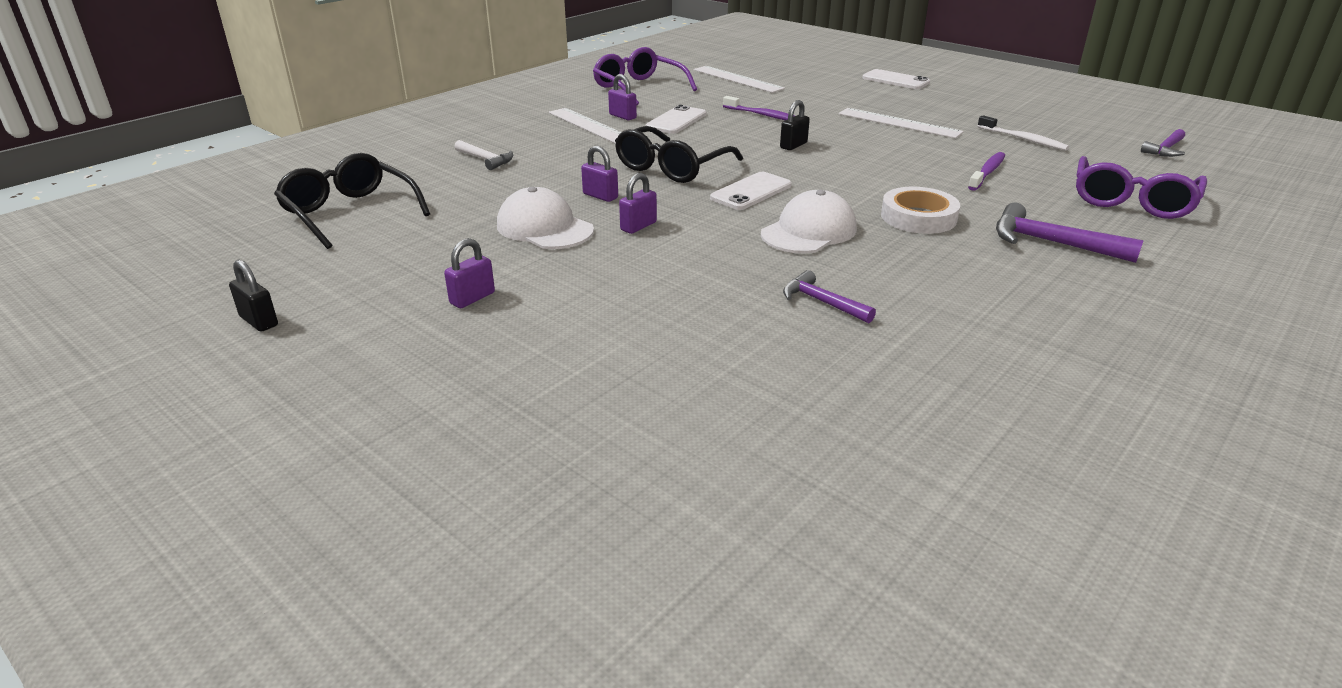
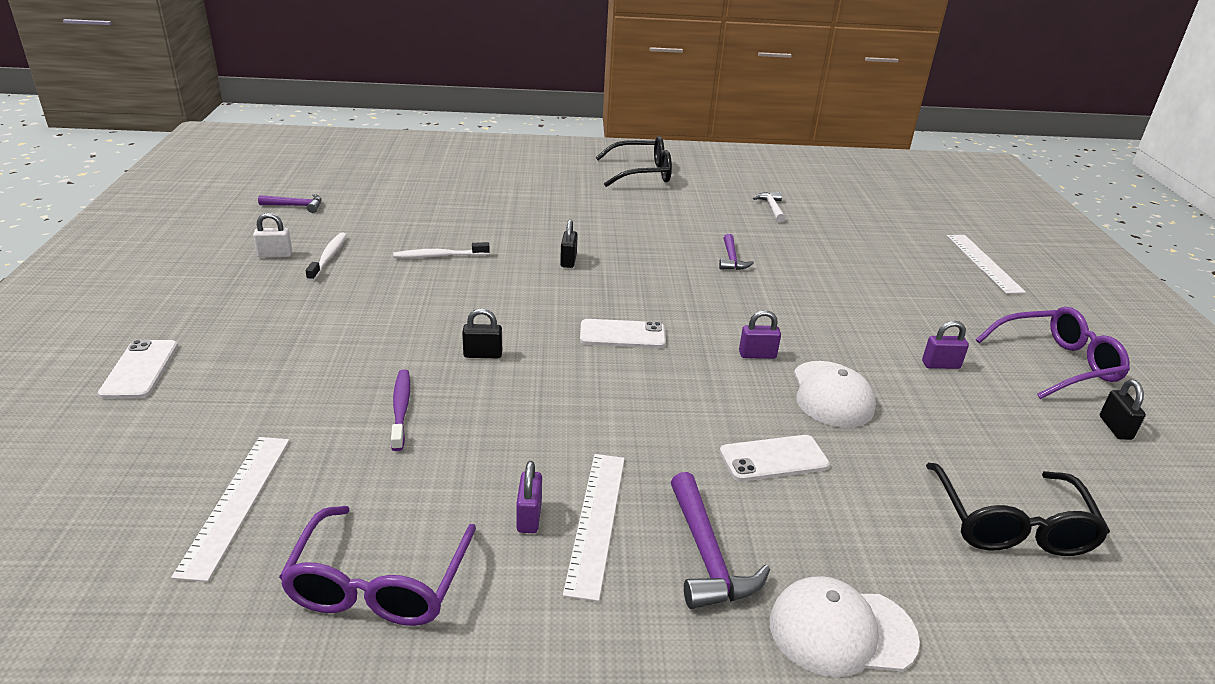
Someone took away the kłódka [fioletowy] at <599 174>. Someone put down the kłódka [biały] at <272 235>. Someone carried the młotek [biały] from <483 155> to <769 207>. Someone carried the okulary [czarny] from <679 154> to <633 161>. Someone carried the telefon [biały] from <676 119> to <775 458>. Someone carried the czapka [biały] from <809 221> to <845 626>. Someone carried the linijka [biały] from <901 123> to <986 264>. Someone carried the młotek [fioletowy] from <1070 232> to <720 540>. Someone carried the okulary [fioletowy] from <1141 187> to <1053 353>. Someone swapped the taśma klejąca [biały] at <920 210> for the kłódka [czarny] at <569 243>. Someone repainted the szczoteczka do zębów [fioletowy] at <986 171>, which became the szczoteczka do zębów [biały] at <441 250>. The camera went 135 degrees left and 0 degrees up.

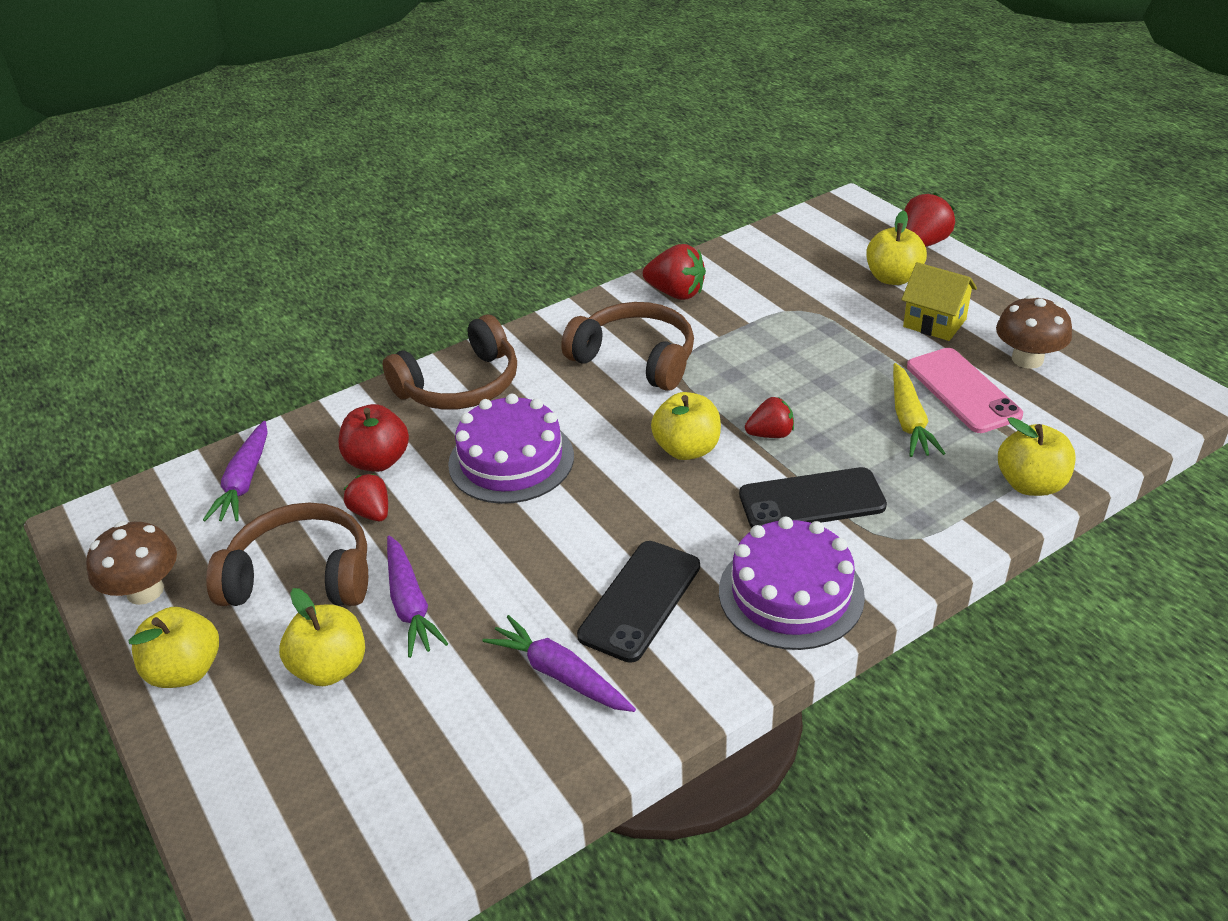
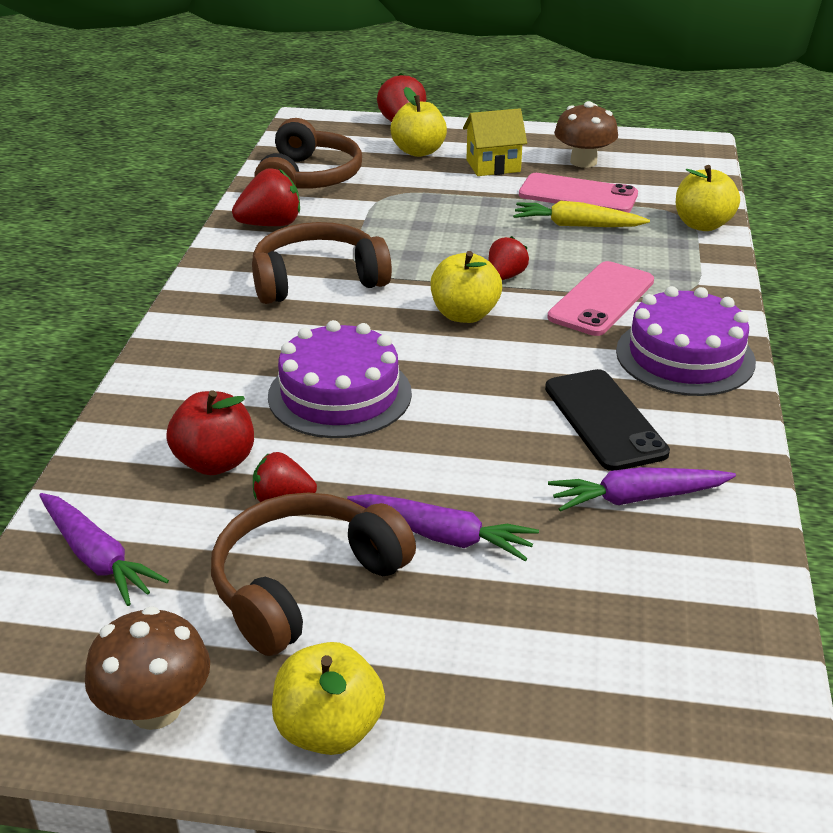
Someone took away the jabłko [żółty] at <322 637>. Someone carried the słuchawki [brązowy] from <450 362> to <308 153>. Someone repainted the telefon [czarny] at <813 497>, which became the telefon [różowy] at <601 298>. Someone rotated the marchewka [żółty] at <919 410> by 150 degrees clockwise. The camera went 50 degrees left and 5 degrees down.

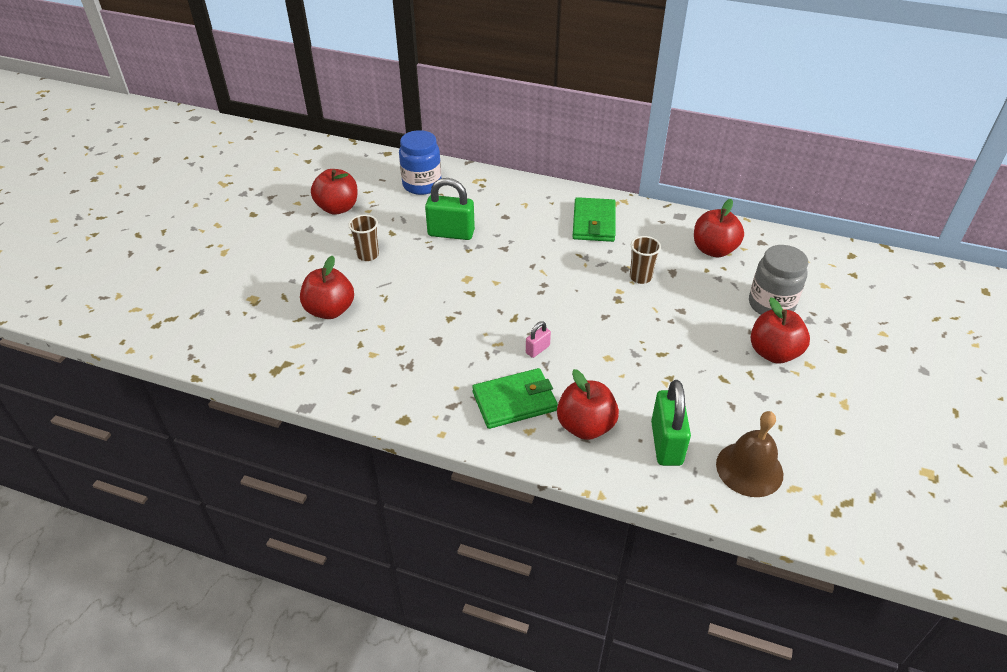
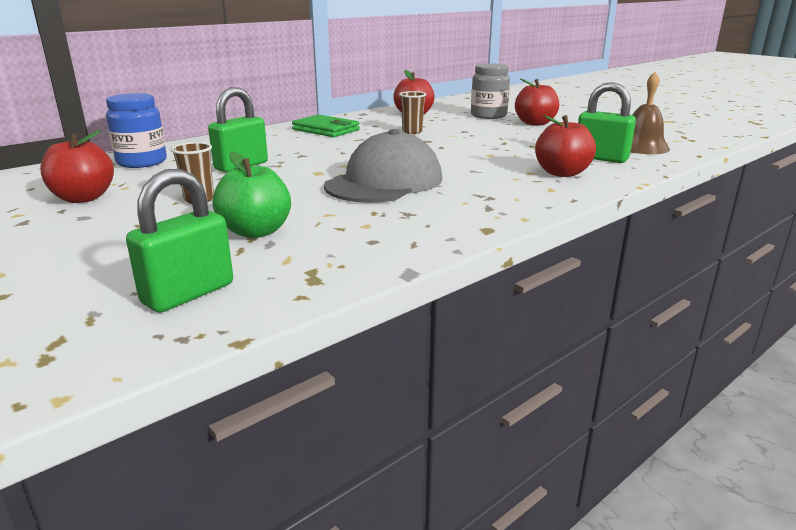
Someone took away the portfel [zielony] at <515 398>. Someone took away the kłódka [różowy] at <538 339>. Someone put down the kłódka [zielony] at <179 241>. Someone put down the czapka [szary] at <383 166>. Someone repainted the jabłko [czerwony] at <327 287>, which became the jabłko [zielony] at <251 194>. The camera went 60 degrees left and 20 degrees down.

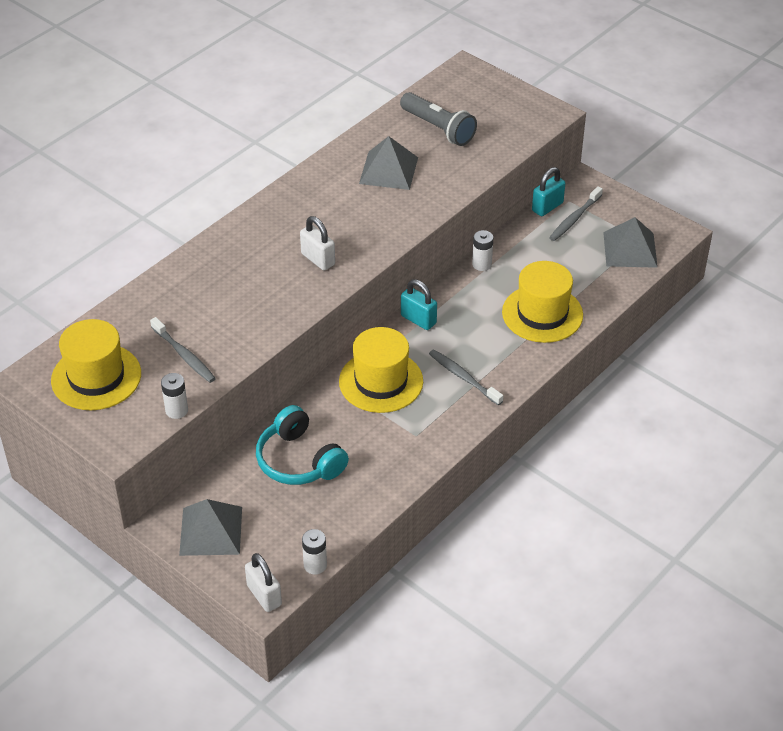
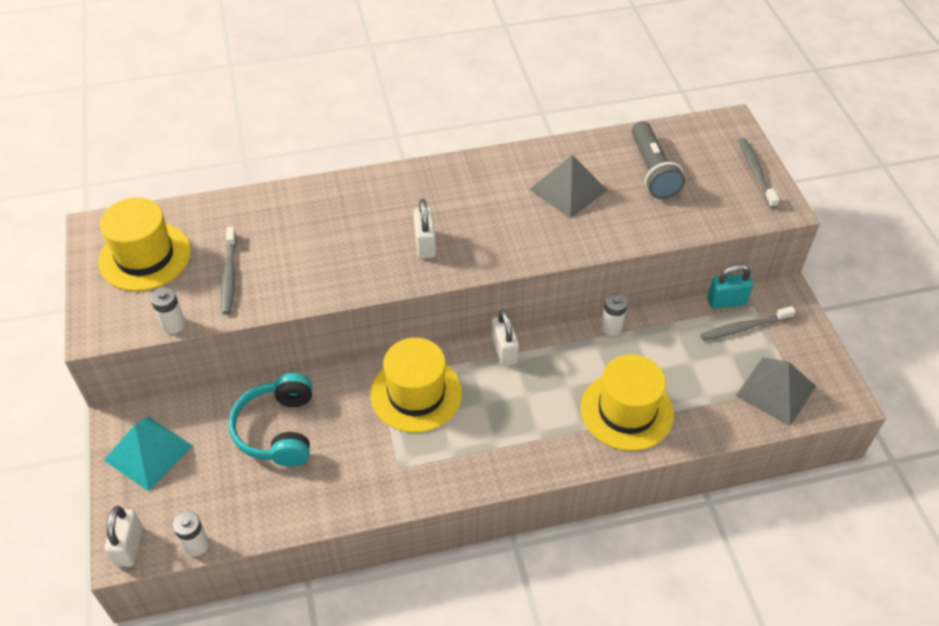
Someone carried the szczoteczka do zębów [szary] from <466 377> to <759 173>. Someone repainted the piramida [szary] at <210 527>, which became the piramida [turkusowy] at <148 453>. Someone repainted the kłódka [turkusowy] at <419 304>, which became the kłódka [biały] at <505 337>. The camera went 35 degrees right and 5 degrees up.

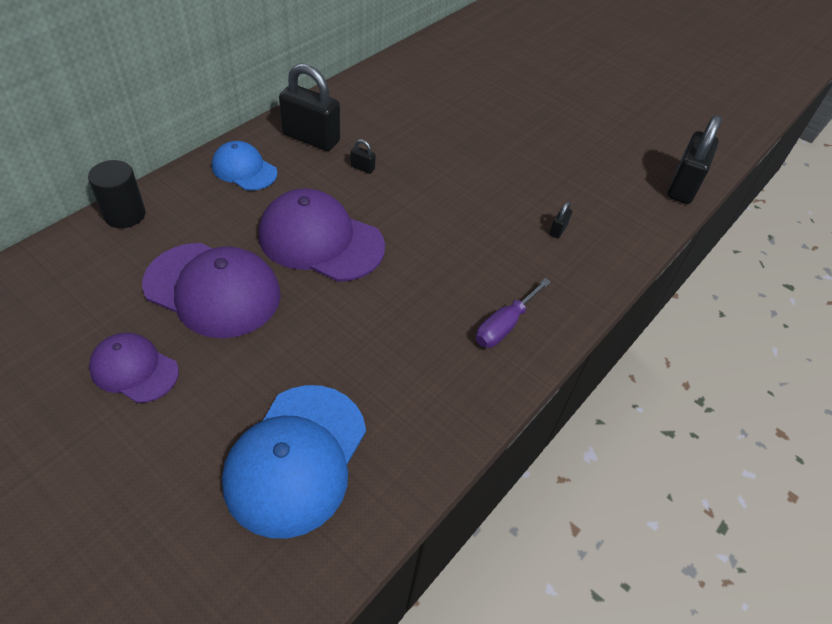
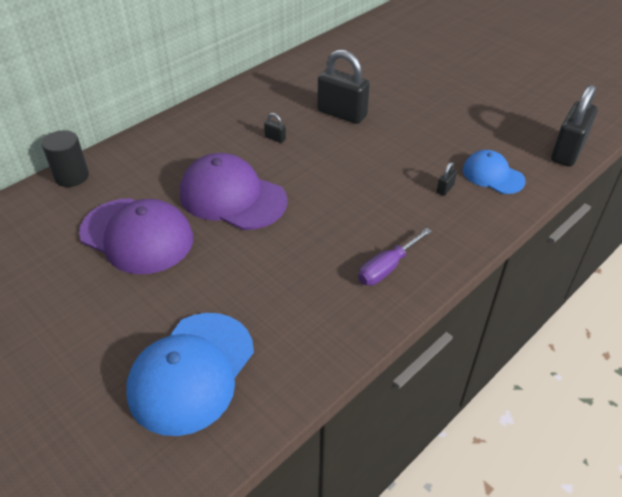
Someone took away the czapka [fioletowy] at <134 368>. Someone carried the czapka [niebieski] from <244 165> to <494 172>. Someone carried the kłódka [czarny] from <309 107> to <343 87>. The camera went 10 degrees right and 5 degrees down.

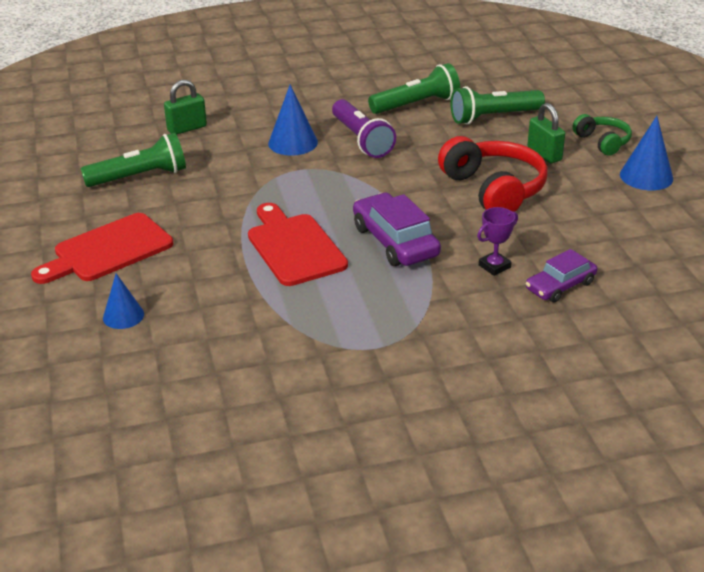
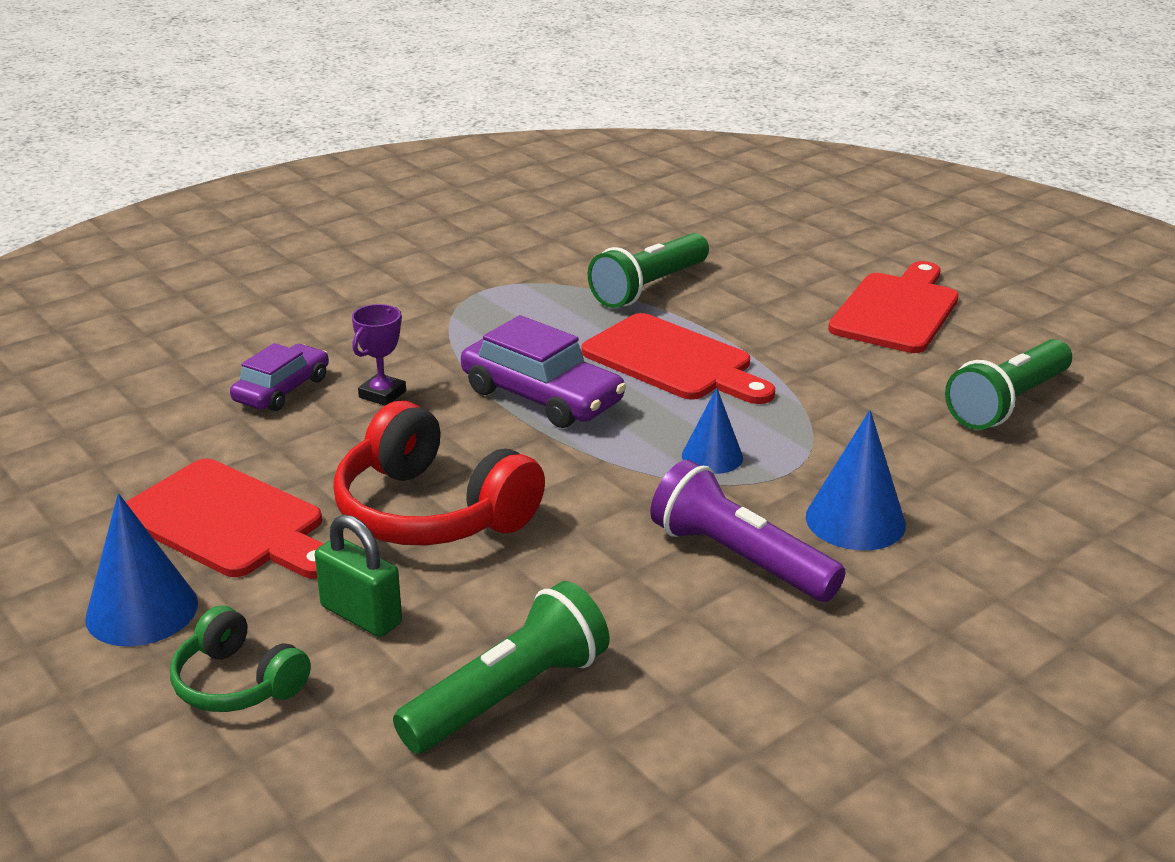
Someone took away the kłódka [zielony] at <185 107>. Someone put down the deska do krojenia [czerwony] at <225 519>. Someone carried the stożek [niebieski] from <123 301> to <712 431>. Someone carried the latarka [zielony] from <414 88> to <648 270>. The camera went 155 degrees right and 5 degrees down.

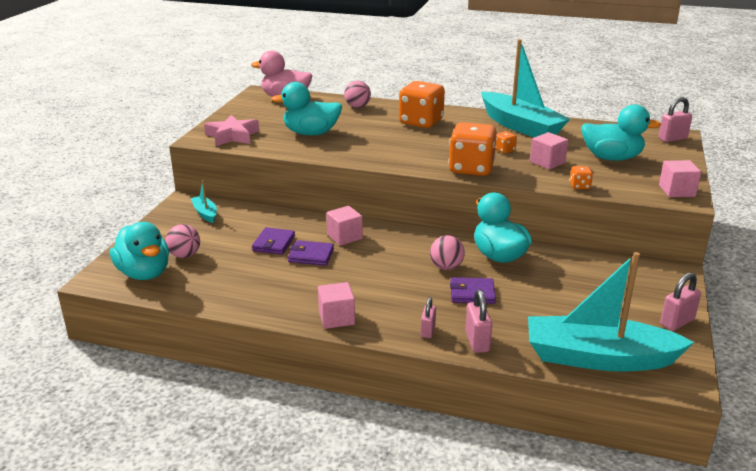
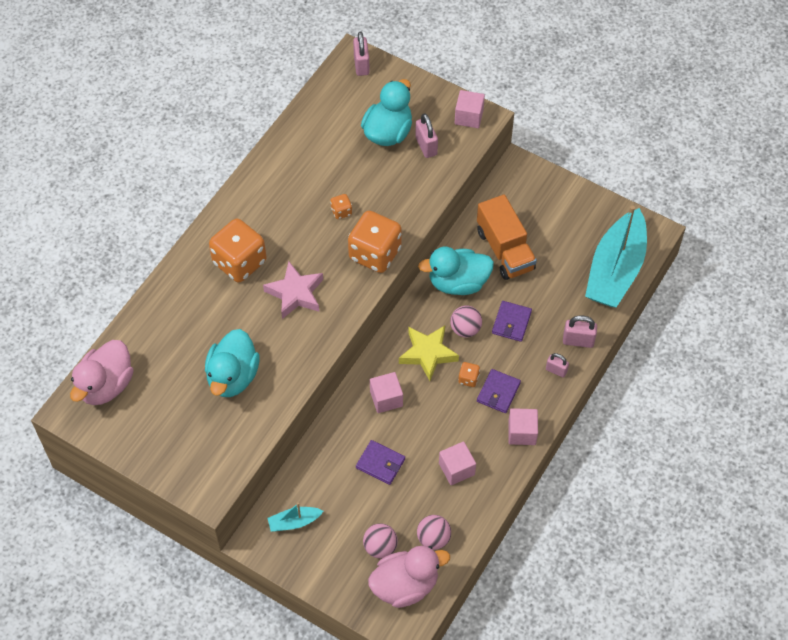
Someone took away the łódka [turkusowy] at <525 88>. Someone put down the gwiazda [żółty] at <429 353>. Someone put down the ciężarówka [pomarańczowy] at <507 237>. Someone carried the gwiazda [różowy] from <231 130> to <293 290>. Someone carried the portfel [fioletowy] from <311 253> to <499 391>. Someone carried the piłka [różowy] from <357 94> to <434 532>. Someone carried the sześcian [różowy] from <549 151> to <457 463>. Someone carried the kostka do gry [pomarańczowy] from <581 177> to <469 374>. Someone carried the kłódka [różowy] from <680 302> to <426 135>. Someone repainted the kaczka [turkusowy] at <139 251>, which became the kaczka [różowy] at <409 577>. The camera went 75 degrees left and 30 degrees up.

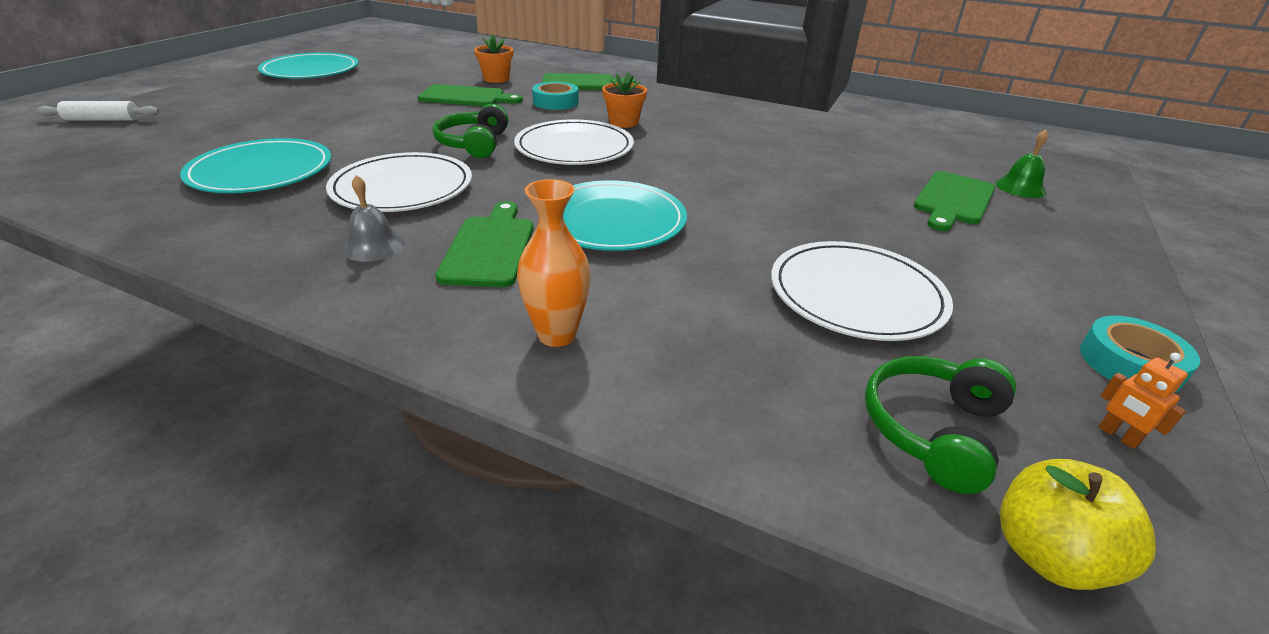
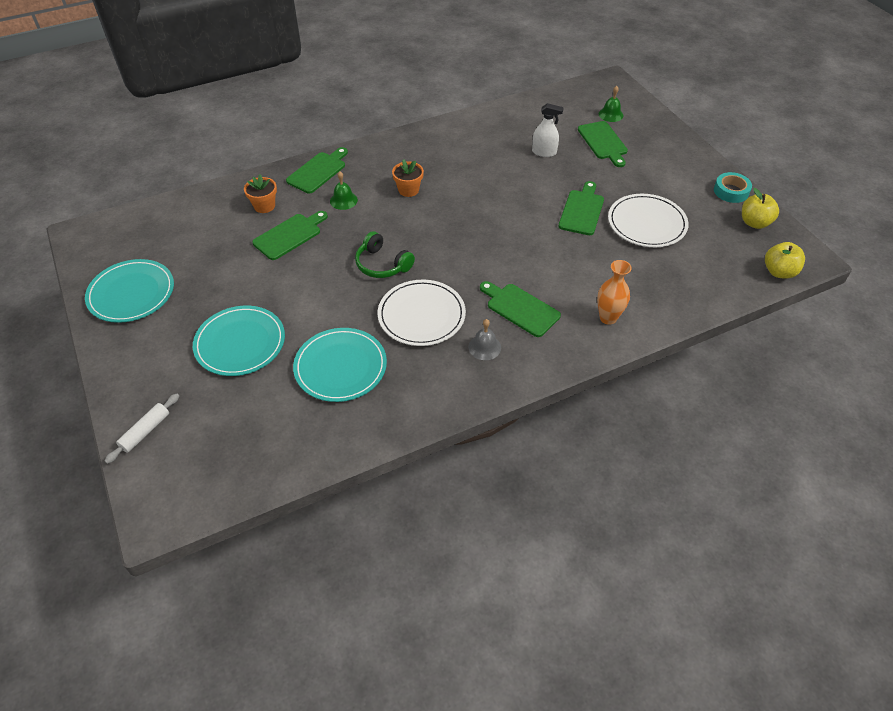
Someone took away the talerz [biały] at <574 142>. Someone took away the słuchawki [zielony] at <940 425>. Someone put down the spryskiwacz [biały] at <548 130>. Someone put down the deska do krojenia [zielony] at <581 208>. Someone carried the talerz [turkusowy] from <612 215> to <239 341>. Someone swapped the taśma klejąca [turkusowy] at <555 96> for the dzwonek [zielony] at <344 190>. Someone swapped the robot [pomarańczowy] at <1143 401> for the jabłko [żółty] at <760 208>. The camera went 50 degrees left and 15 degrees up.

